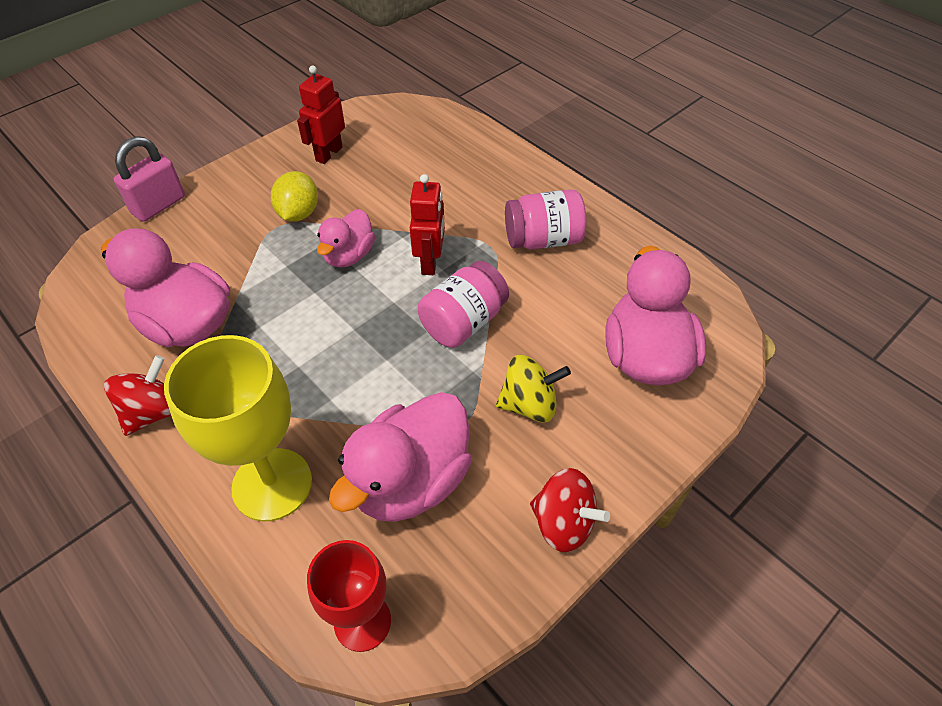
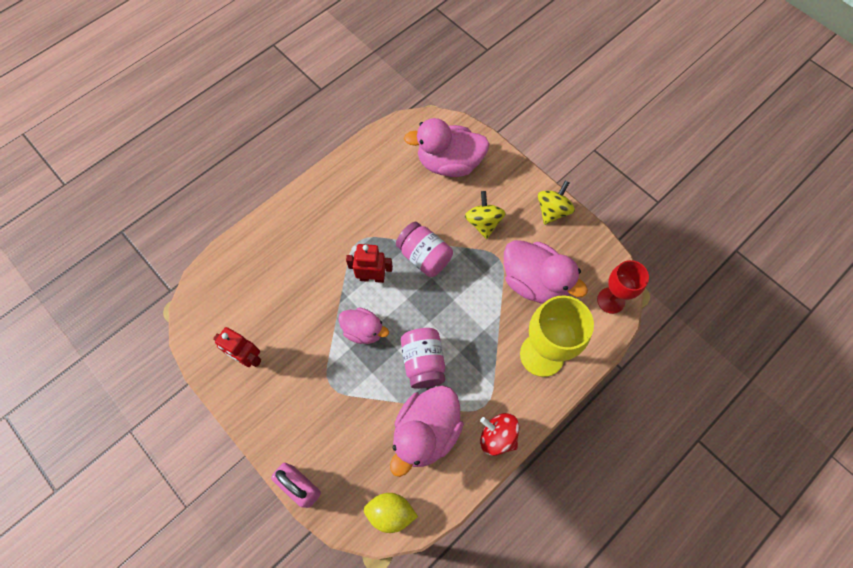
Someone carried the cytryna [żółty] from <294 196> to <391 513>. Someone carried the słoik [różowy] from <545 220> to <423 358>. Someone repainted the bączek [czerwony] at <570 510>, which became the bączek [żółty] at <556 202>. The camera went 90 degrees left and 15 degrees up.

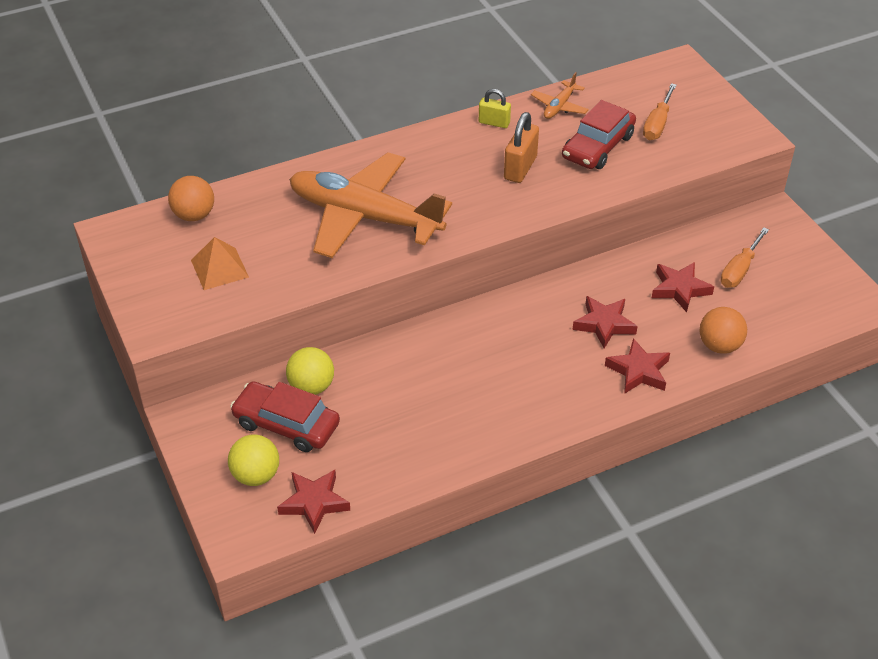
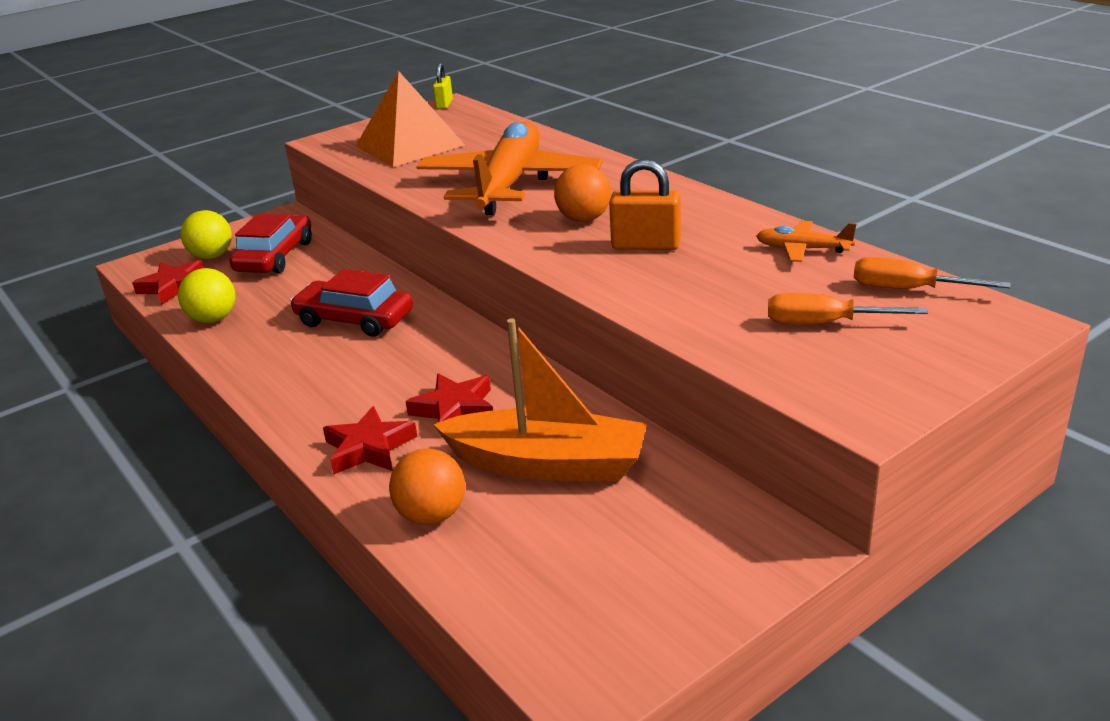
Someone carried the piłka [pomarańczowy] from <191 198> to <582 193>. Someone carried the piłka [żółty] from <310 371> to <207 295>. Someone carried the kłódka [żółty] from <495 108> to <443 86>. Someone carried the samochód [czerwony] from <599 134> to <351 303>. Someone carried the śrubokręt [pomarańczowy] from <745 257> to <932 273>. Someone swapped the gwiazda [czerwony] at <683 287> for the łódka [pomarańczowy] at <540 399>. Someone scaled the piramida [pomarańczowy] at <220 263> by 1.76. The camera went 80 degrees right and 15 degrees down.

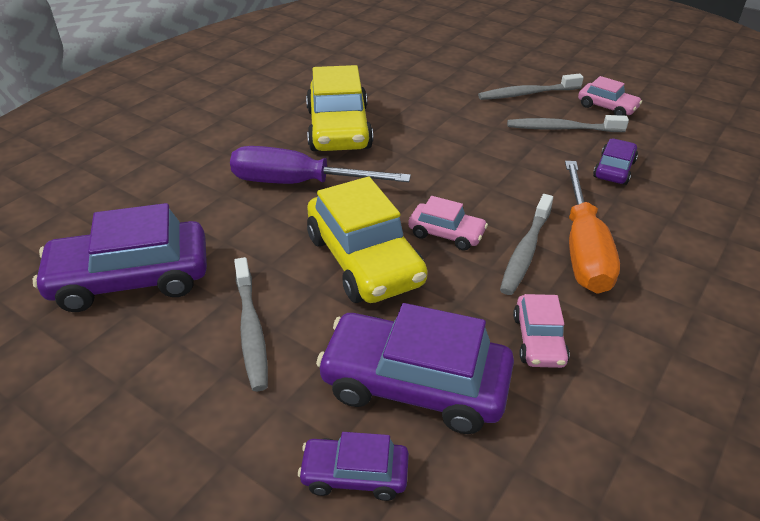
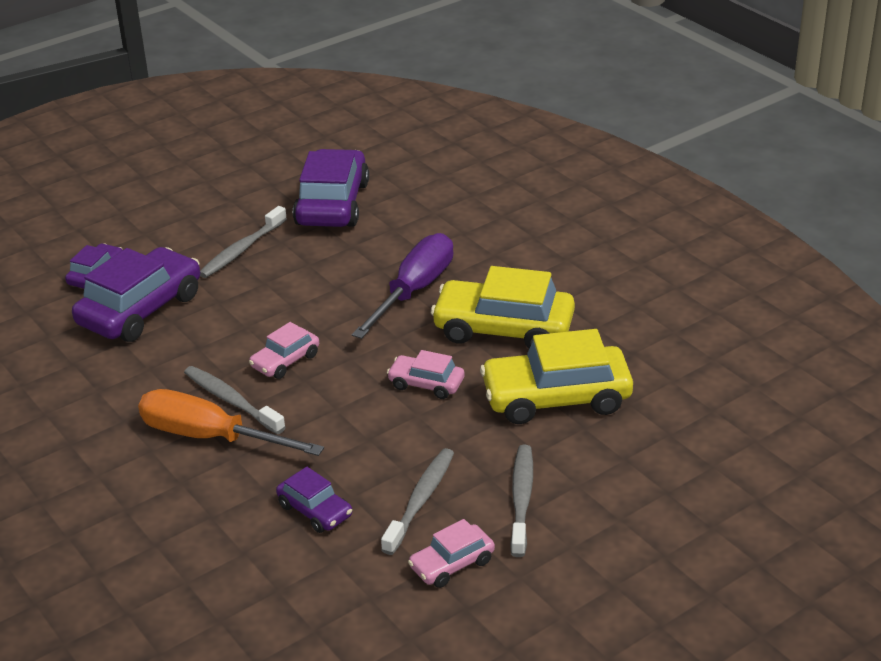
Someone carried the samochód [żółty] from <367 240> to <556 376>. Someone carried the samochód [różowy] from <541 331> to <426 374>. Someone rotated the szczoteczka do zębów [szary] at <251 324> by 60 degrees counterclockwise. The camera went 110 degrees right and 5 degrees down.

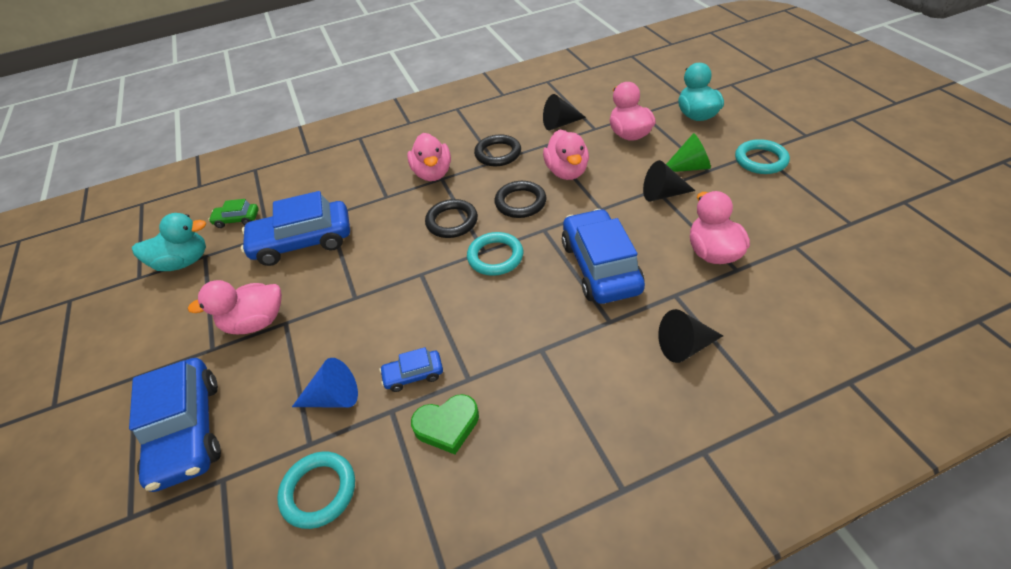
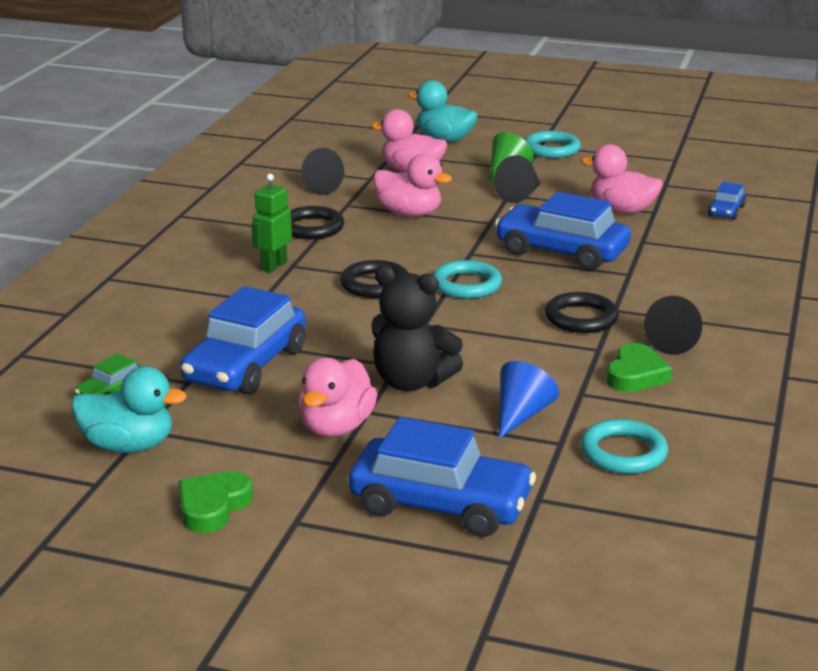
Someone put down the serce [zielony] at <215 502>. Someone put down the miś [czarny] at <417 328>. Someone carried the samochód [niebieski] from <411 369> to <727 201>. Someone carried the pierścień [czarny] from <520 199> to <582 312>. Someone carried the stożek [czarny] from <690 336> to <673 325>. Someone swapped the kaczka [różowy] at <429 157> for the robot [zielony] at <271 223>. Someone rotated the kaczka [turkusowy] at <169 242> by 75 degrees clockwise. The camera went 55 degrees left and 20 degrees down.

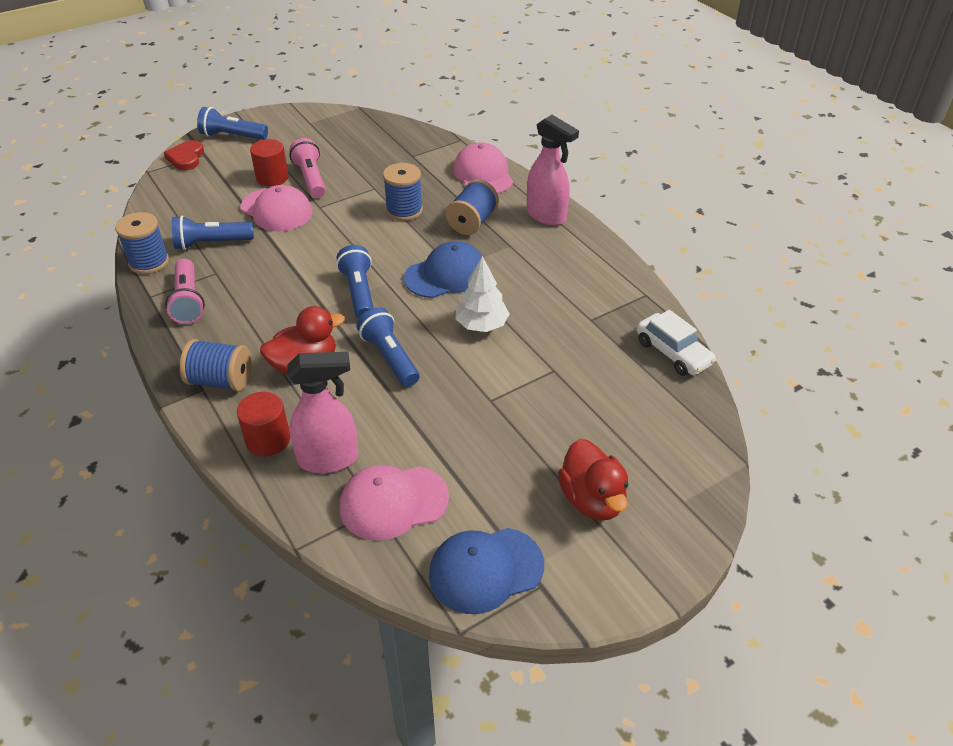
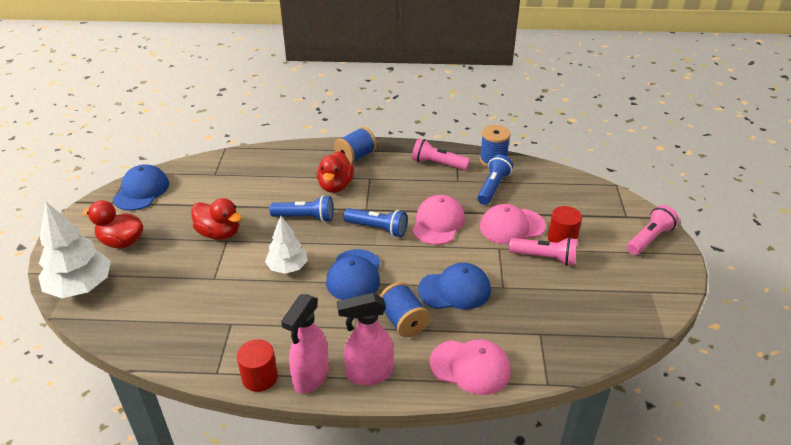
Someone took away the serce [czerwony] at <184 155>. Someone took away the samochód [biały] at <676 343>. Someone put down the drzewko [biały] at <74 250>. Someone put down the kaczka [czerwony] at <216 219>. Someone carried the walec [czerwony] from <263 424> to <257 365>. Someone carried the spryskiwacz [różowy] from <323 412> to <305 344>. Someone carried the czapka [różowy] from <394 503> to <438 220>. Someone swapped the szpulka [niebieski] at <403 192> for the czapka [niebieski] at <454 286>. Someone repainted the latarka [niebieski] at <232 123>, which became the latarka [różowy] at <653 230>. The camera went 125 degrees right and 5 degrees down.

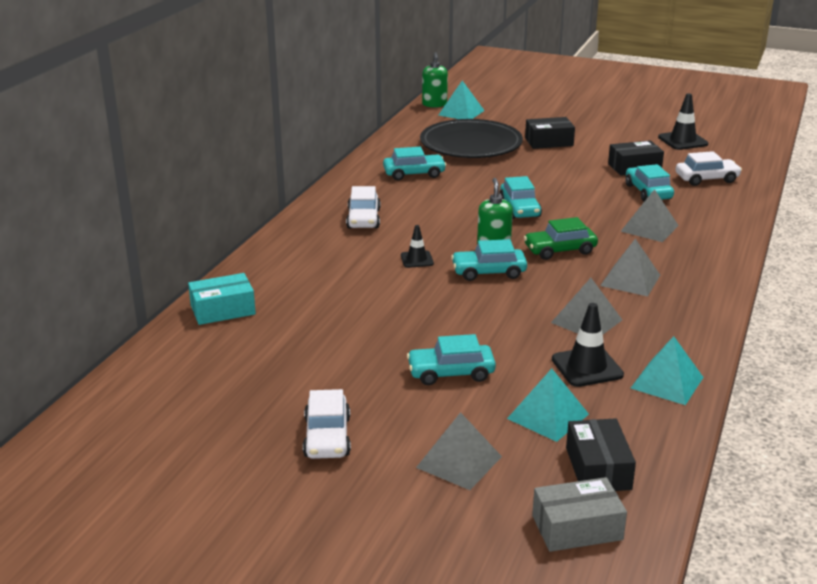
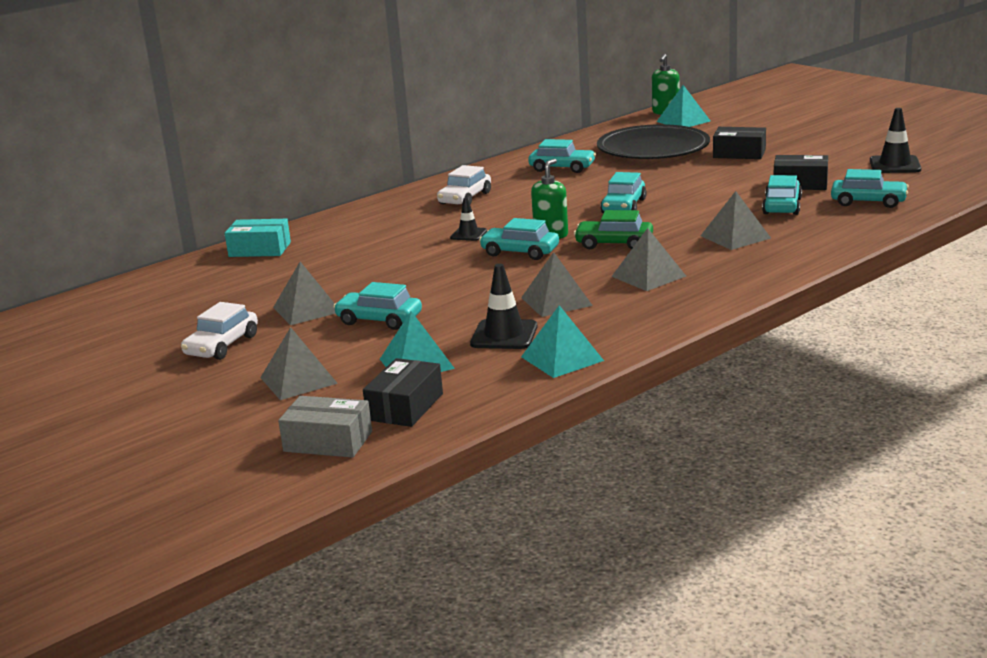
Someone put down the piramida [szary] at <304 293>. Someone repainted the samochód [biały] at <708 168>, which became the samochód [turkusowy] at <870 188>. The camera went 30 degrees right and 5 degrees down.

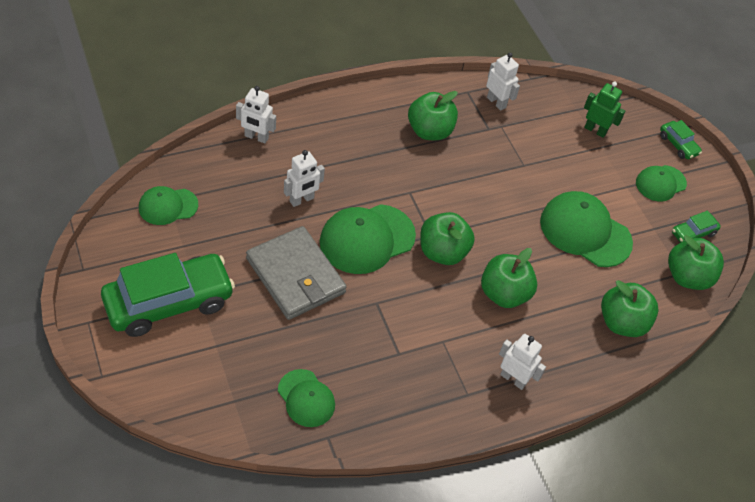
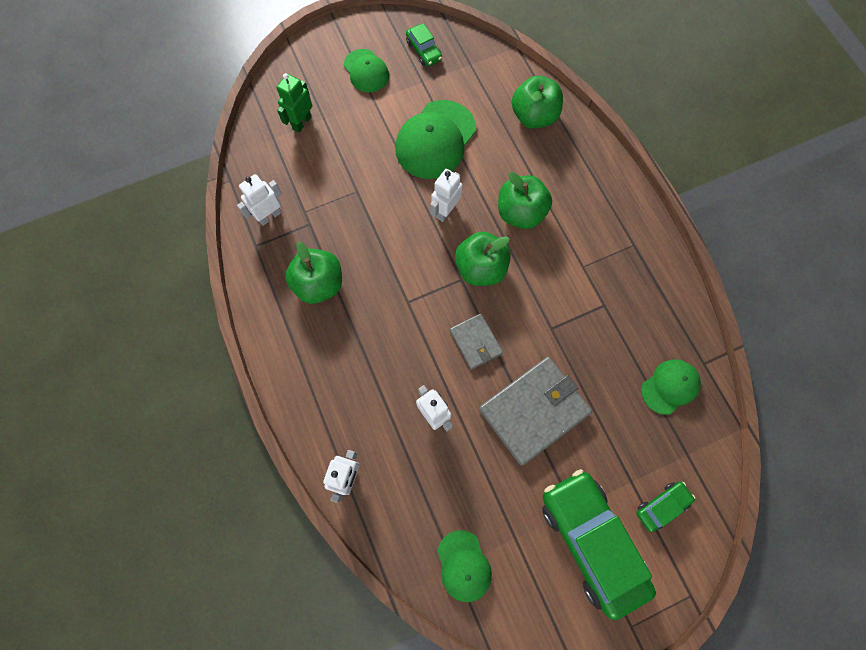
Someone took away the jabłko [zielony] at <696 262>. Someone carried the robot [biały] from <522 362> to <446 195>. Someone carried the samochód [zielony] from <681 139> to <665 507>. Someone swapped the czapka [zielony] at <368 239> for the portfel [szary] at <476 341>. The camera went 85 degrees left and 20 degrees up.

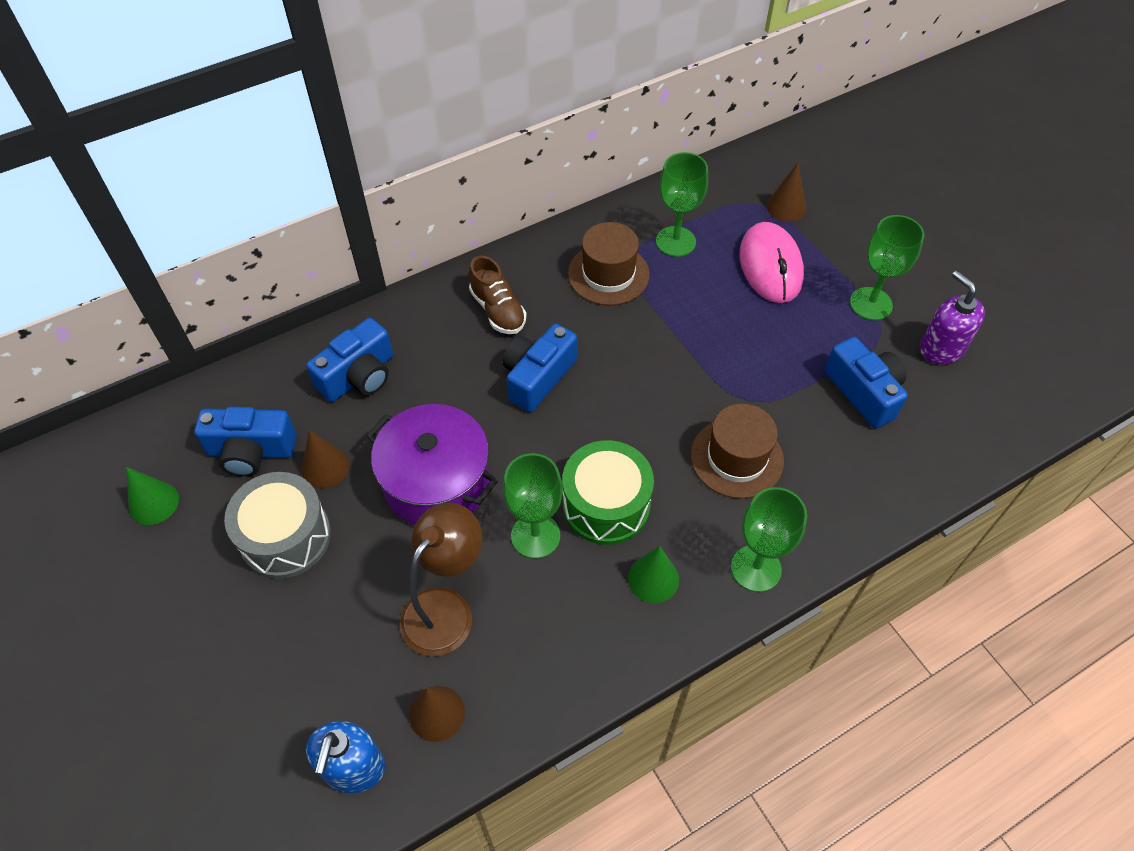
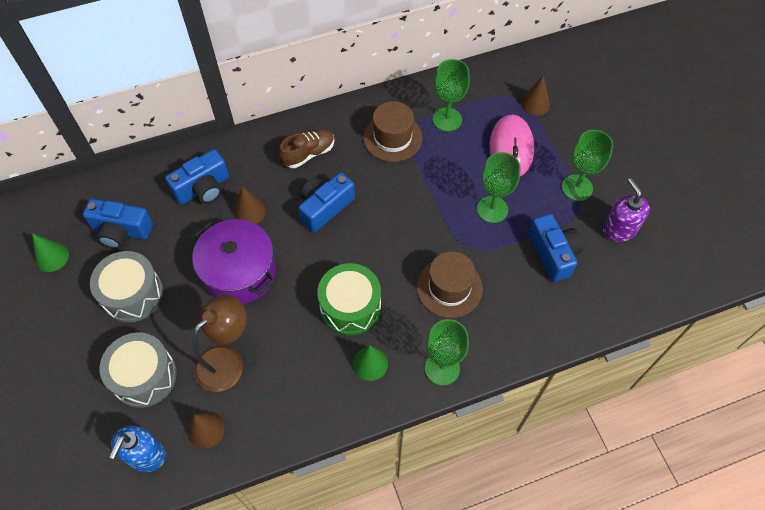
Someone put down the bęben [szary] at <138 370>. Someone carried the stożek [brązowy] from <325 459> to <250 205>. Someone carried the kielich [zielony] from <533 506> to <499 187>. Someone rotated the but [brązowy] at <498 294> by 105 degrees counterclockwise. The camera went 10 degrees right and 5 degrees up.

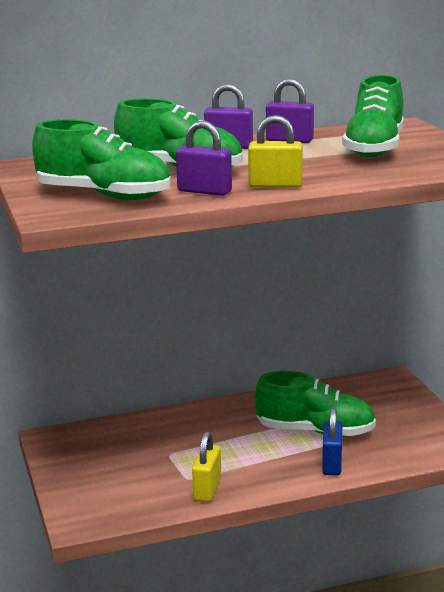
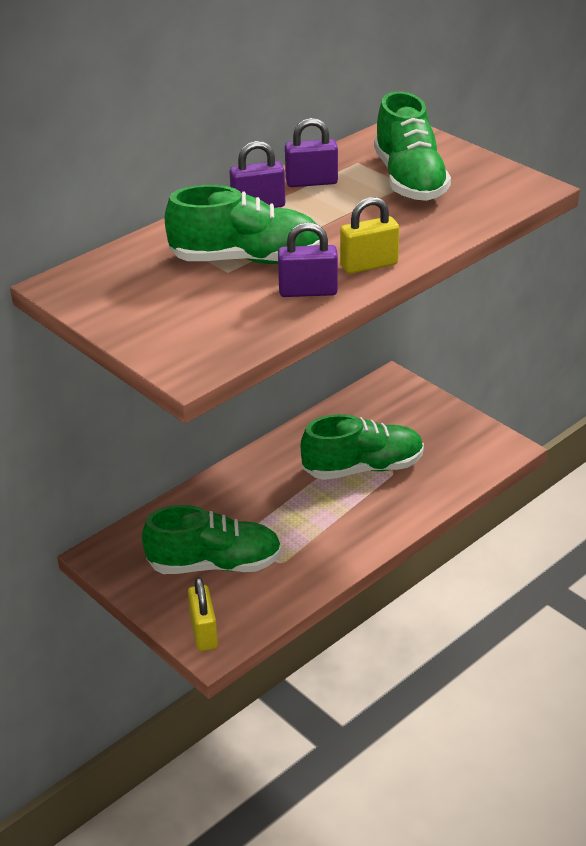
Someone took away the kłódka [niebieski] at <332 442>. Someone carried the but [zielony] from <101 159> to <212 539>. Someone carried the kłódka [żółty] from <206 466> to <203 614>. The camera went 25 degrees left and 15 degrees up.

